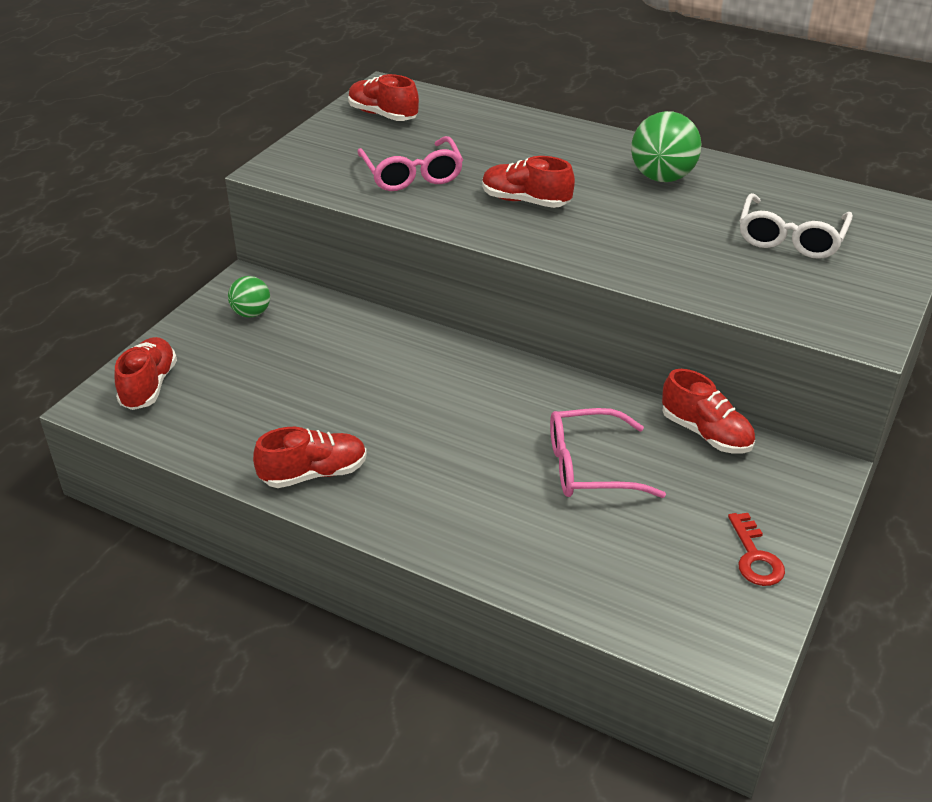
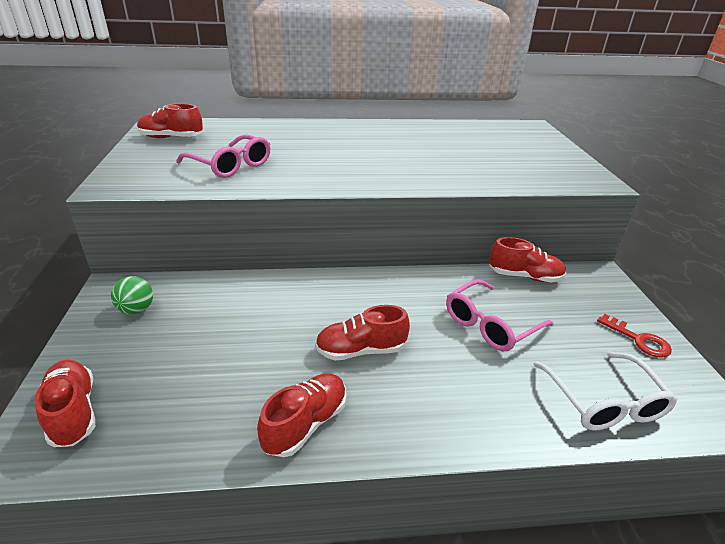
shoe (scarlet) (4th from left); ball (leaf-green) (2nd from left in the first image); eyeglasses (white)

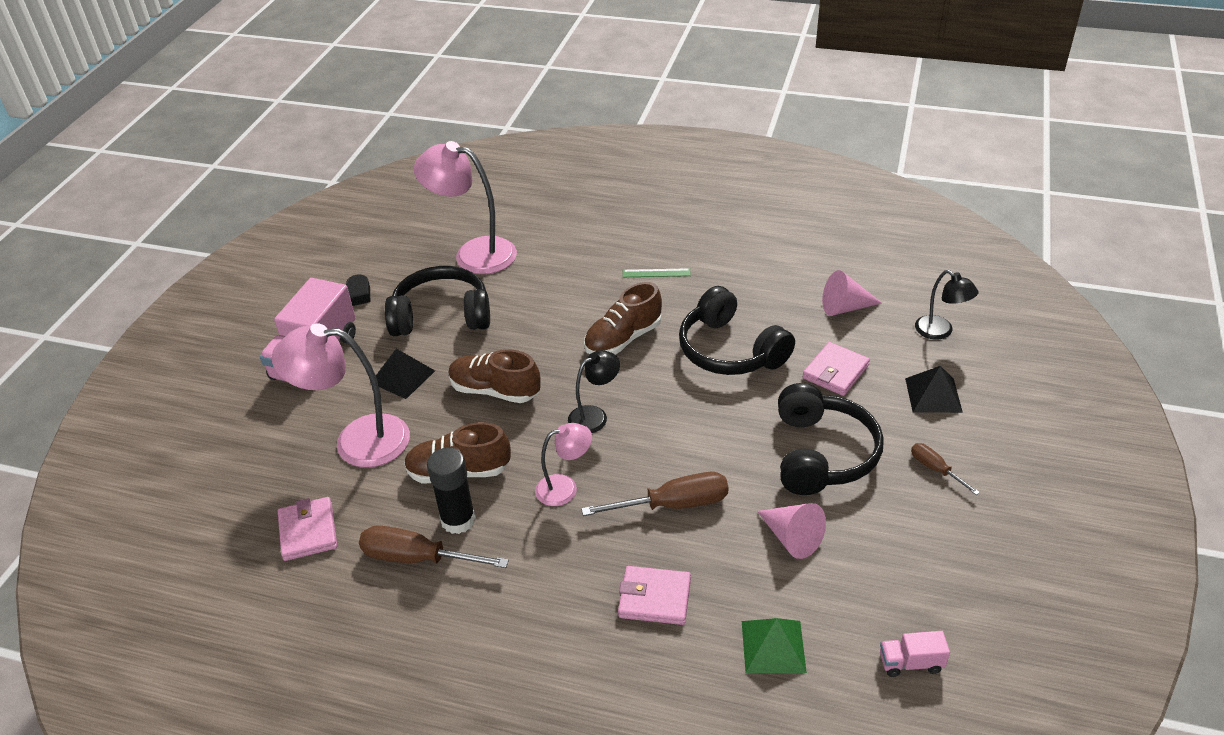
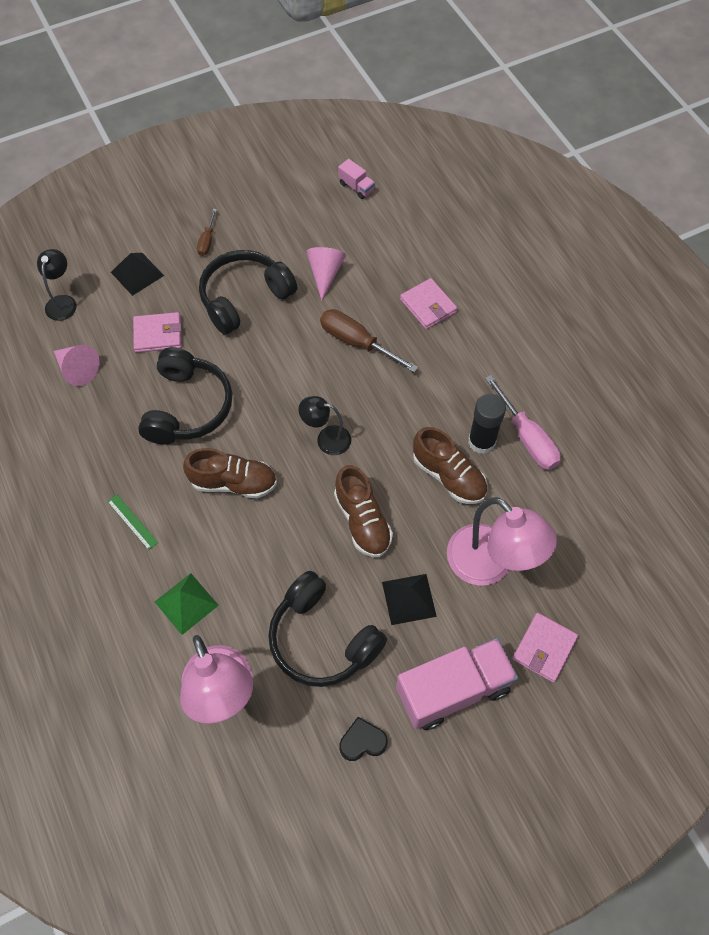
billfold (rosy) (3rd from left); flat screwdriver (rosy); desk lamp (rosy) (3rd from left in the first image); pyramid shape (leaf-green)

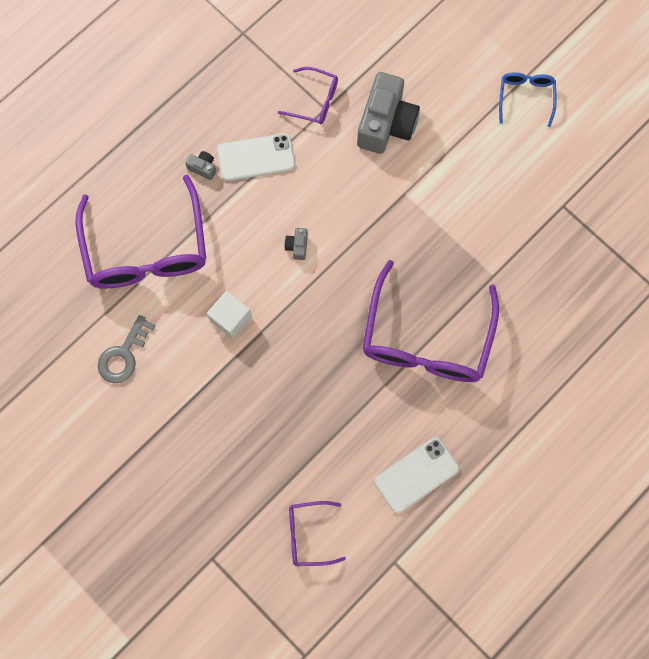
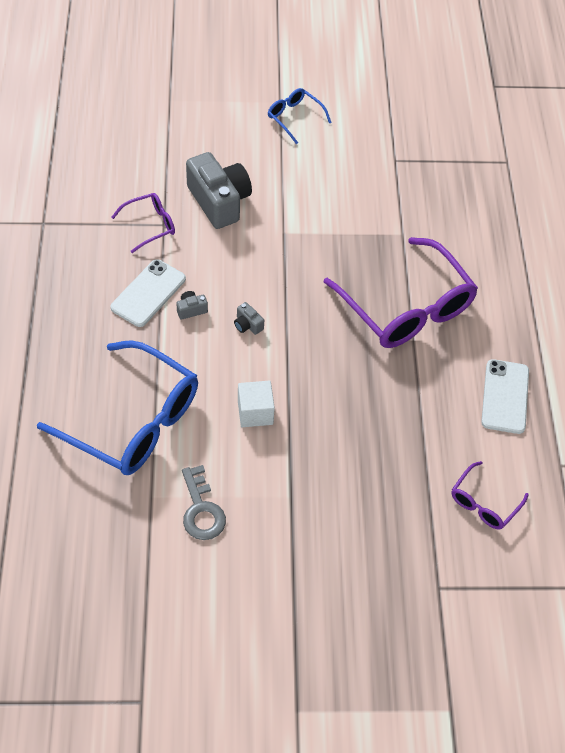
eyeglasses (blue) (1st from left); photo camera (grey) (1st from left)

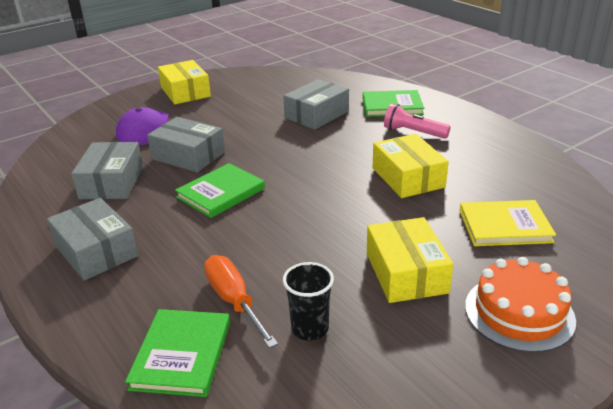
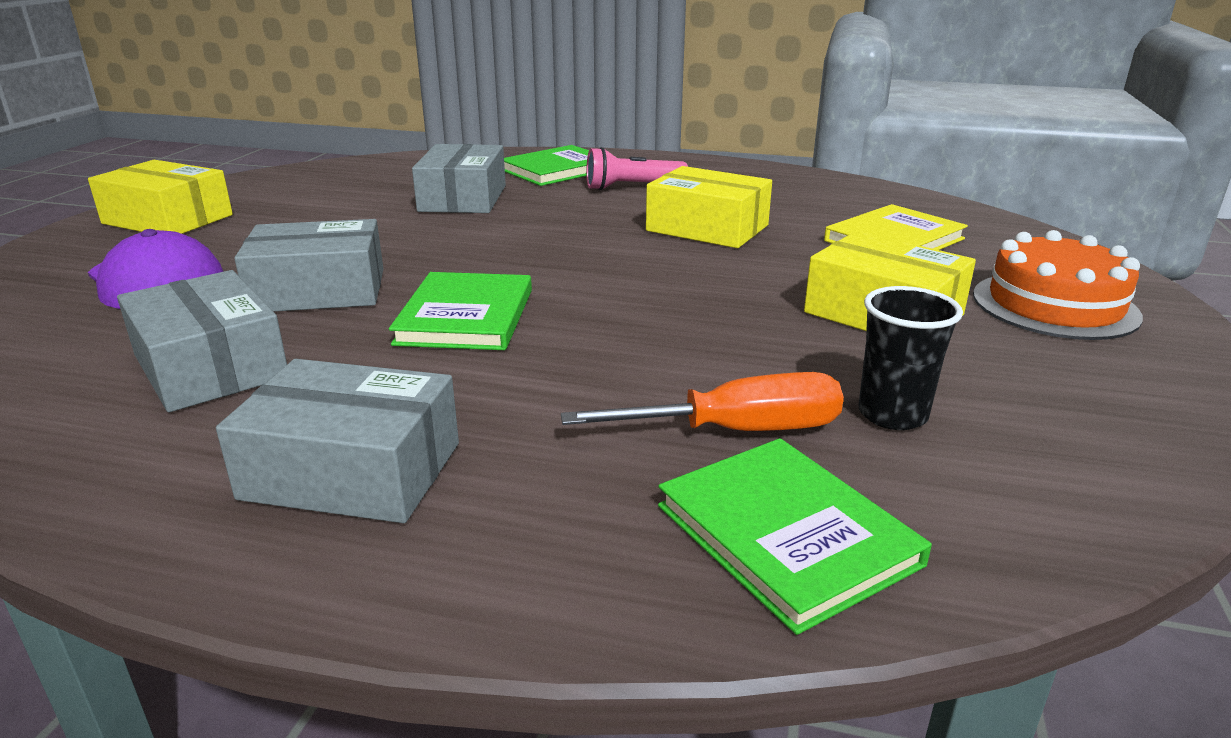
flat screwdriver (bright orange)

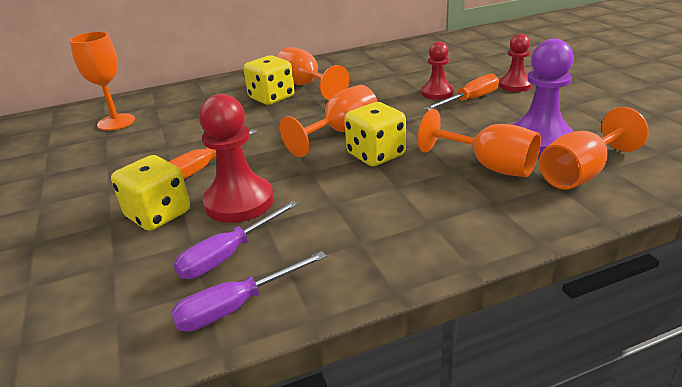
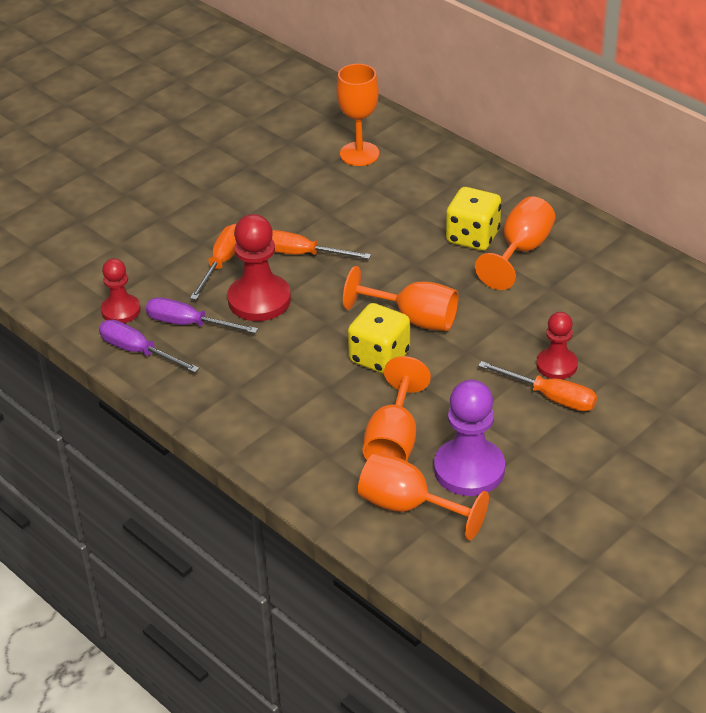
flat screwdriver (bright orange) (1st from left); game pawn (scarlet) (1st from left)

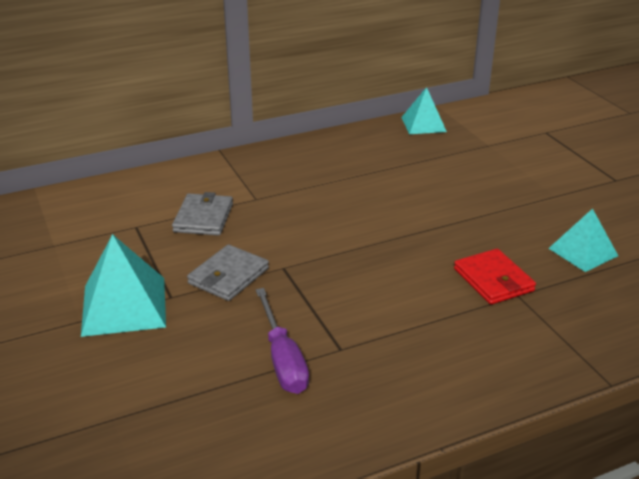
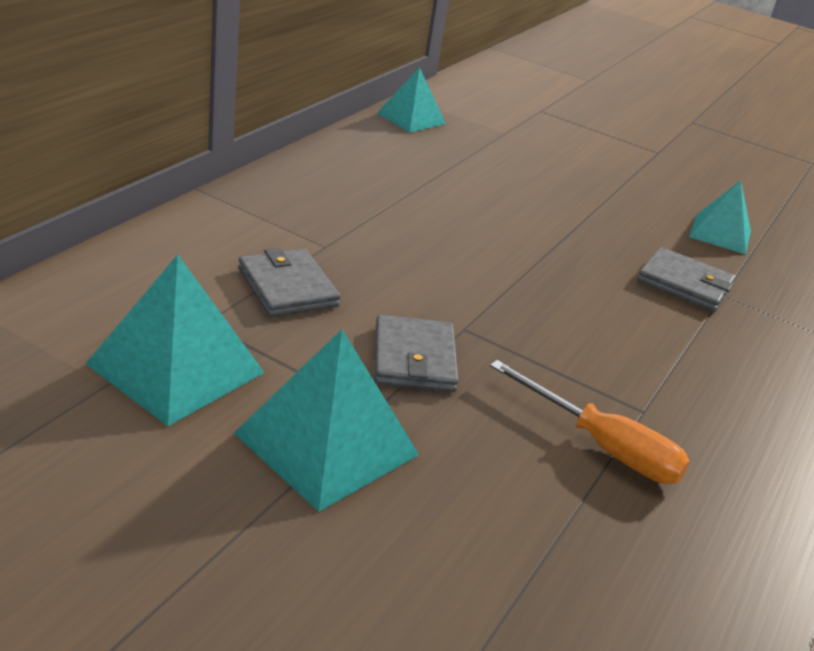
flat screwdriver (bright orange); billfold (grey) (3rd from left); pyramid shape (aqua) (1st from left)

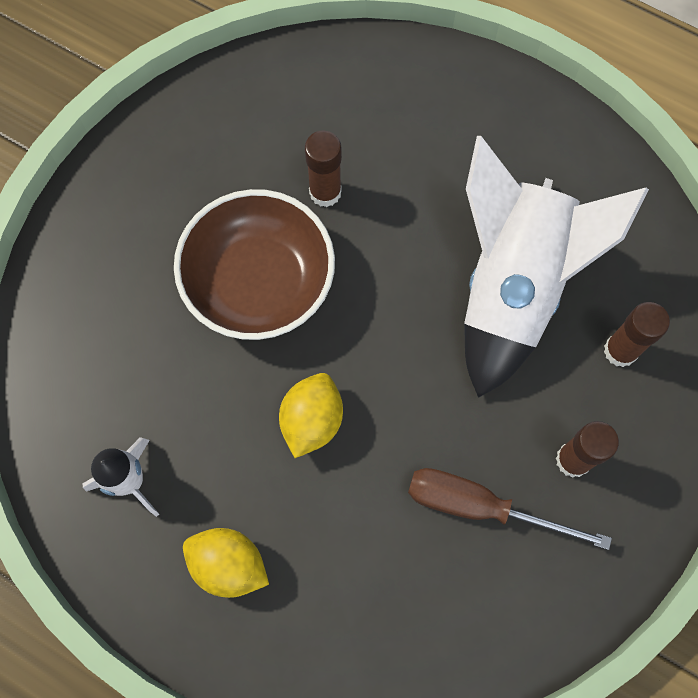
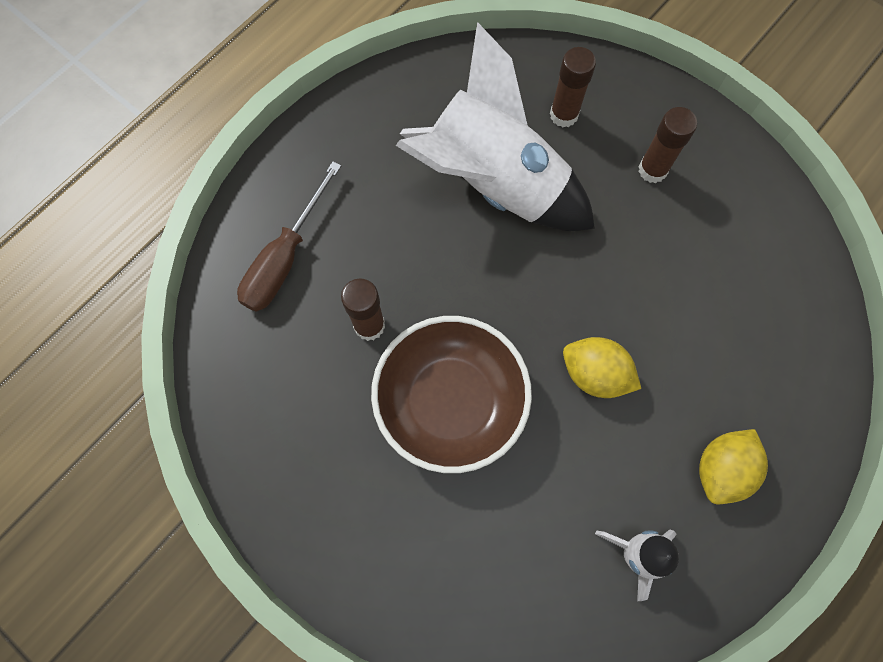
flat screwdriver (russet)

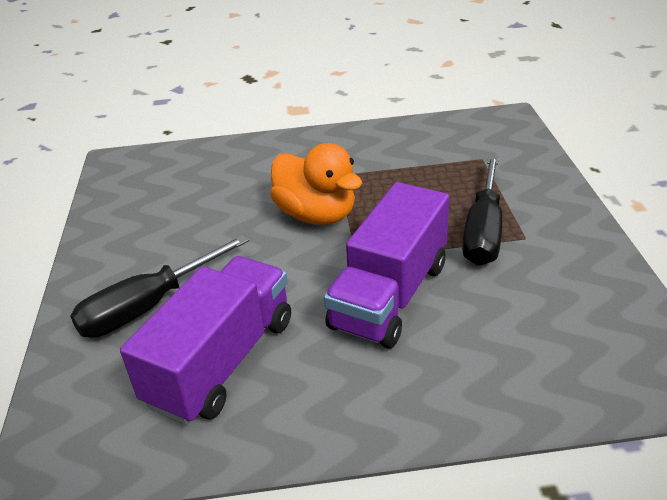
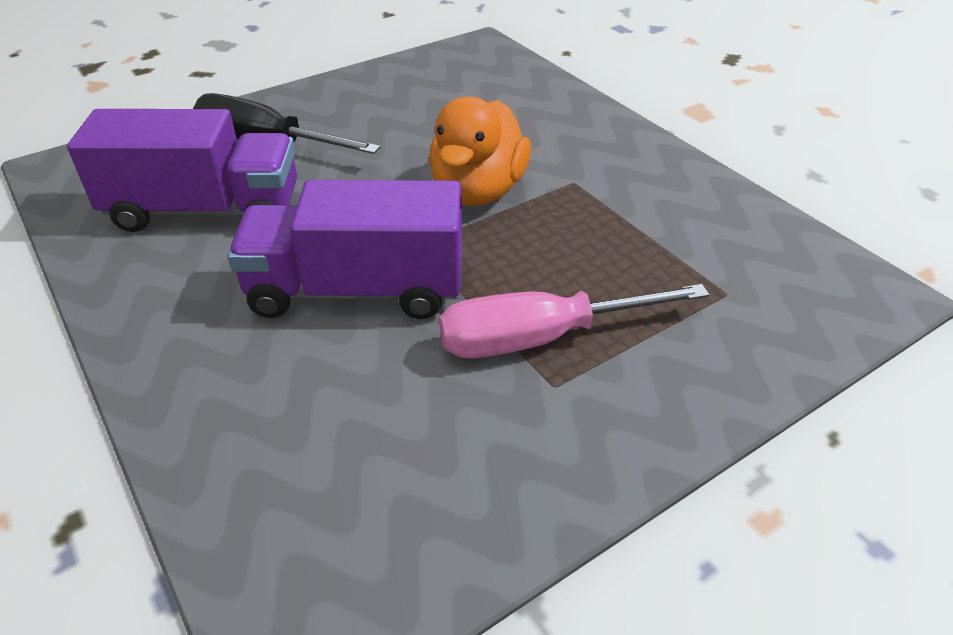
flat screwdriver (rosy)

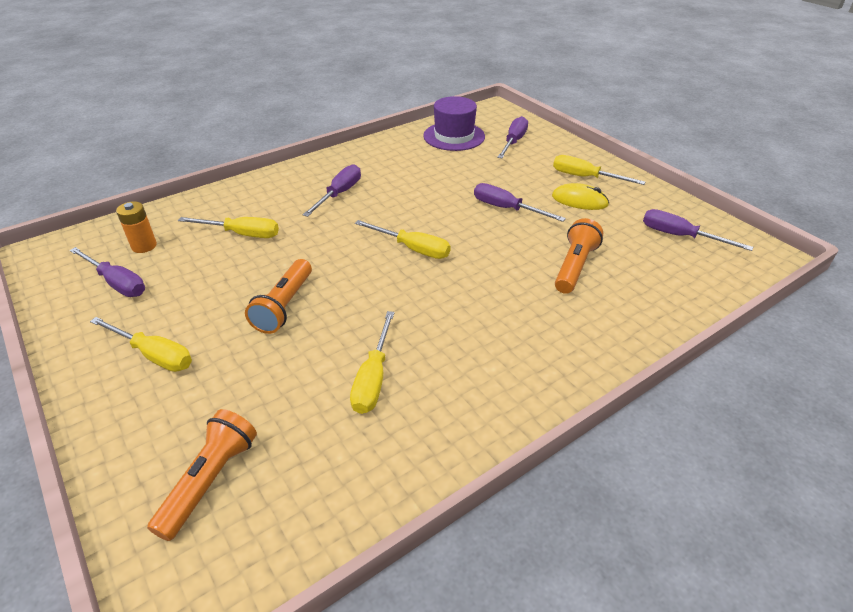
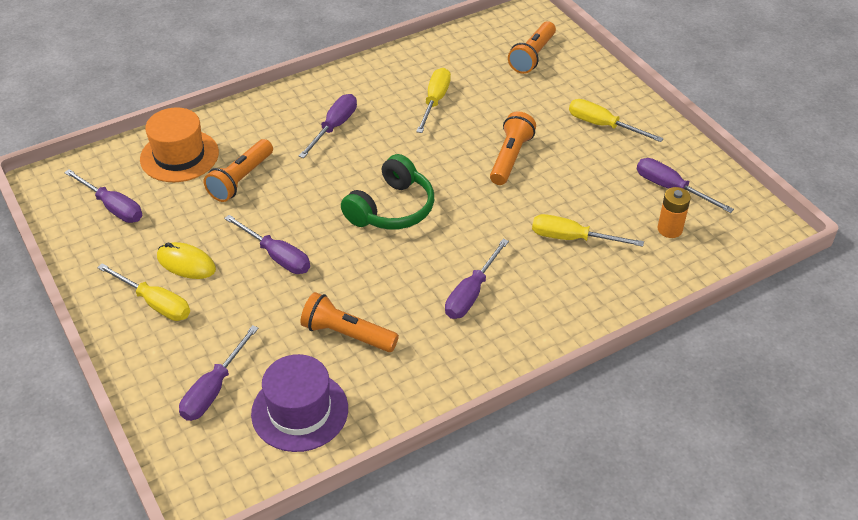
headset (leaf-green); top hat (bright orange); flat screwdriver (violet) (4th from left); torch (bright orange) (2nd from left)

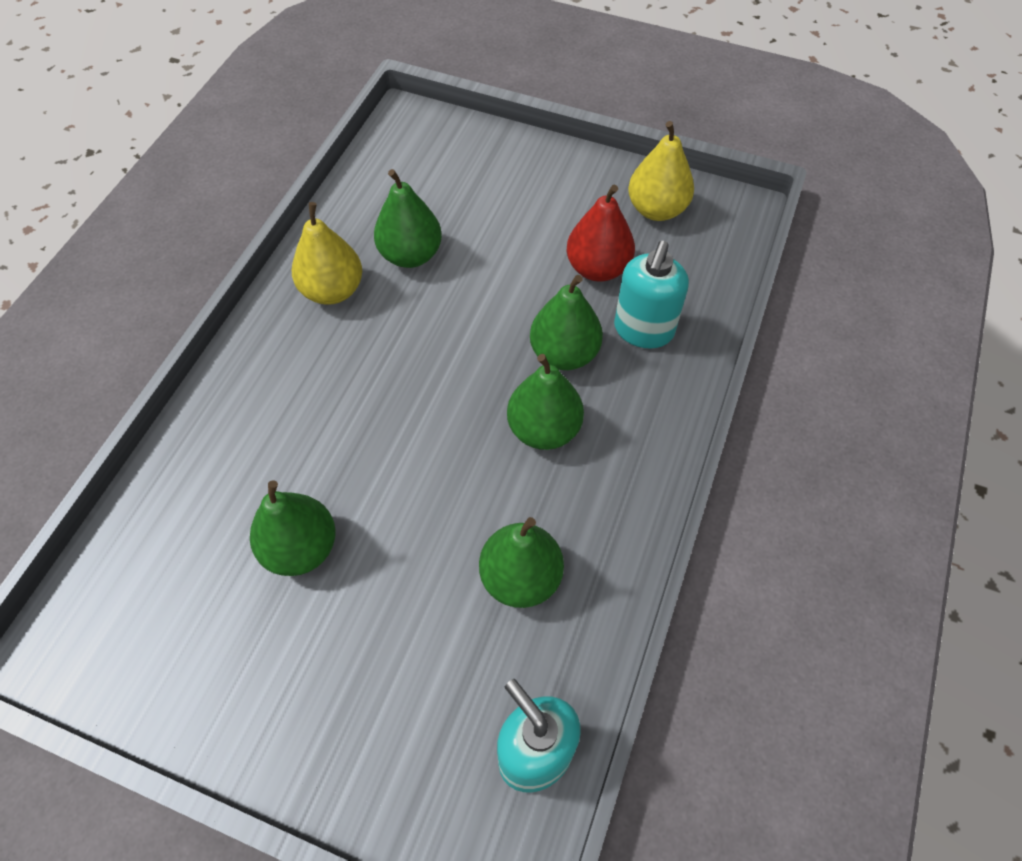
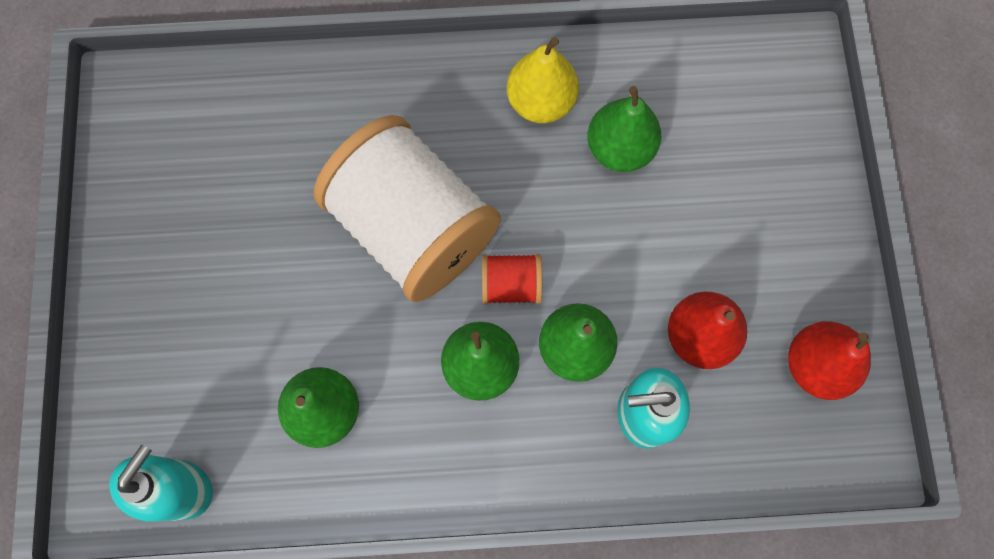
toy pear (leaf-green) (1st from left in the first image); toy pear (scarlet) (2nd from left); reel of thread (white); reel of thread (scarlet)

